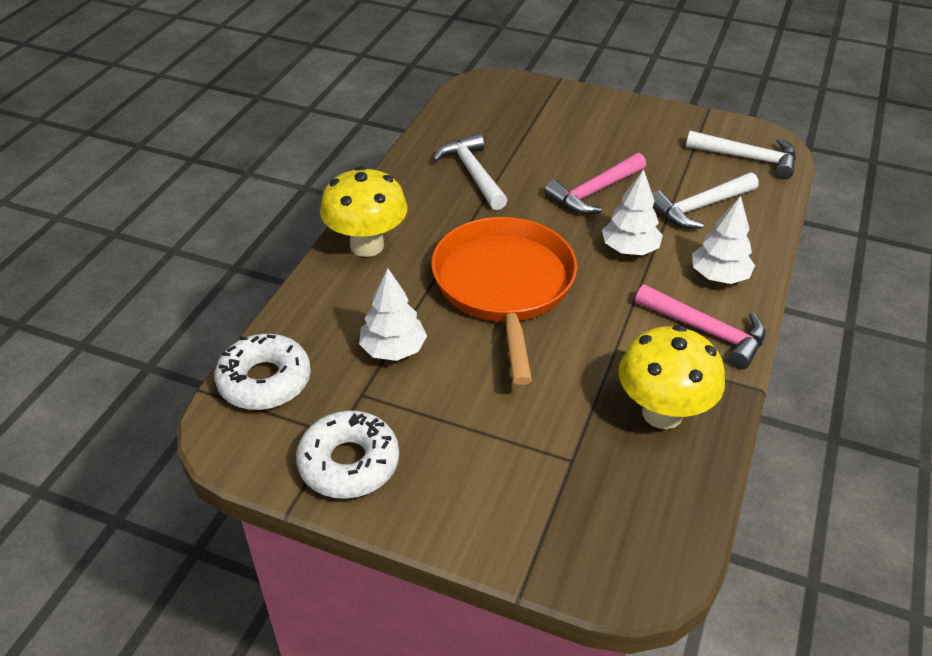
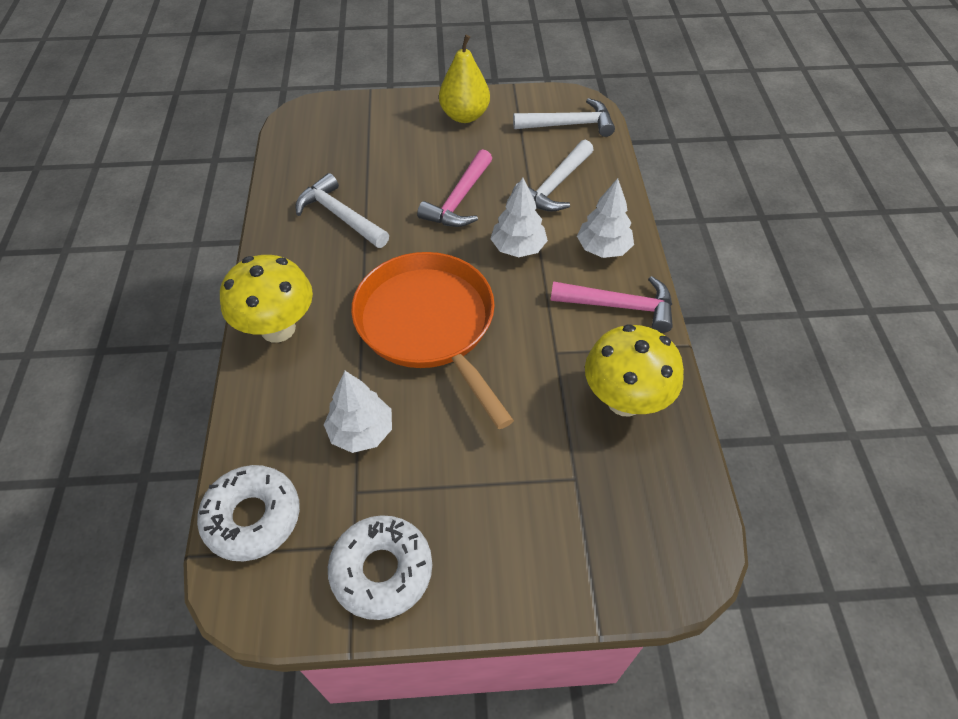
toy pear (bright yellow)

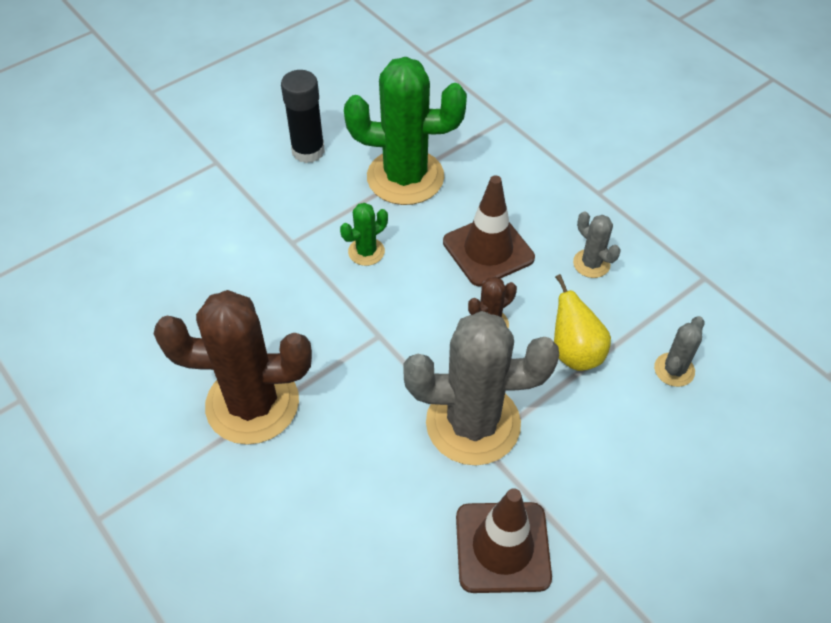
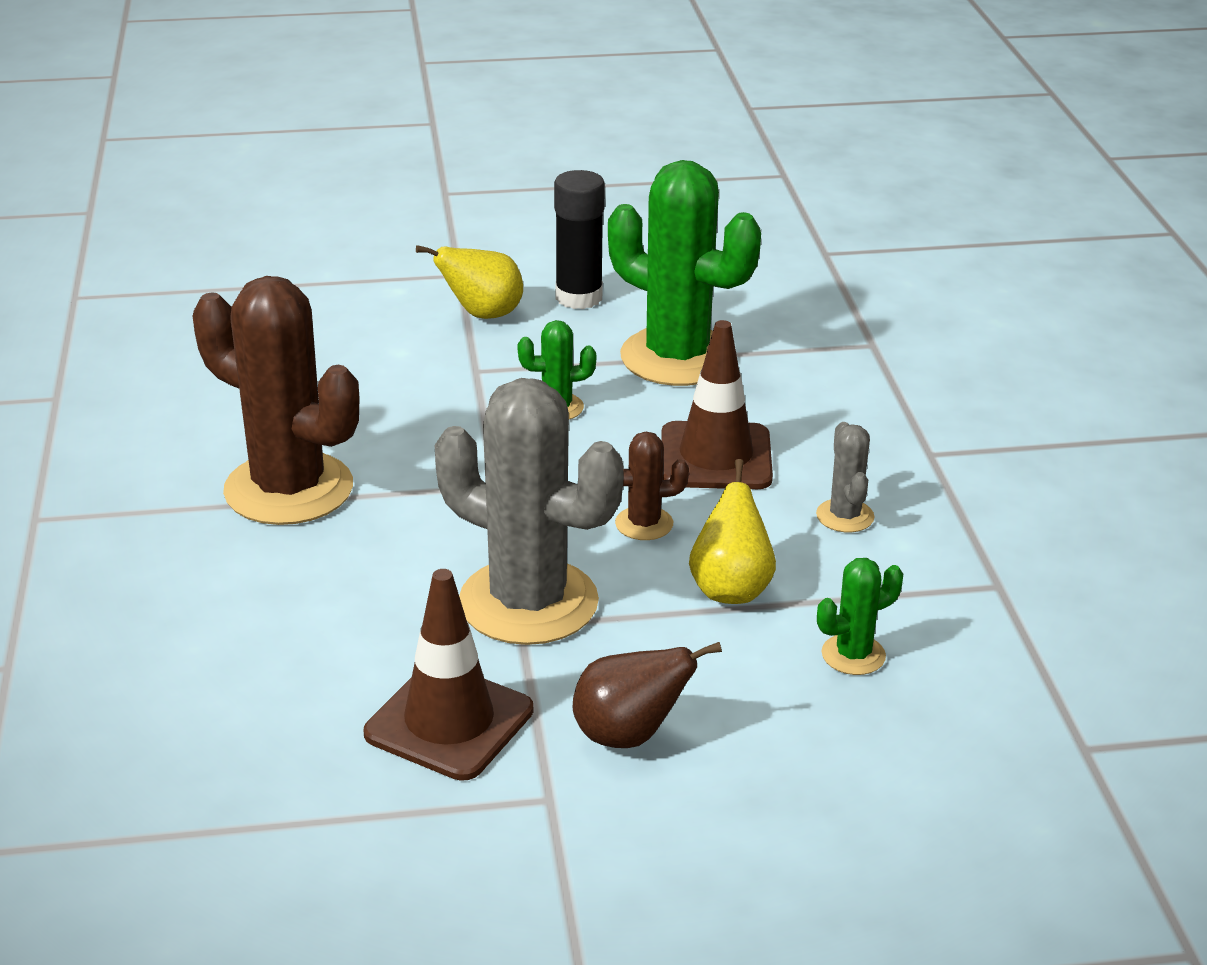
prickly plant (leaf-green) (3rd from left); toy pear (bright yellow) (1st from left); toy pear (russet)

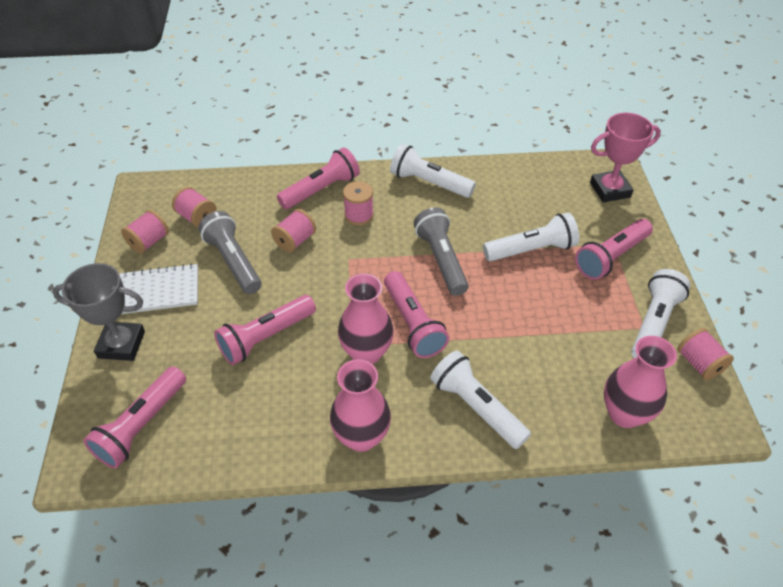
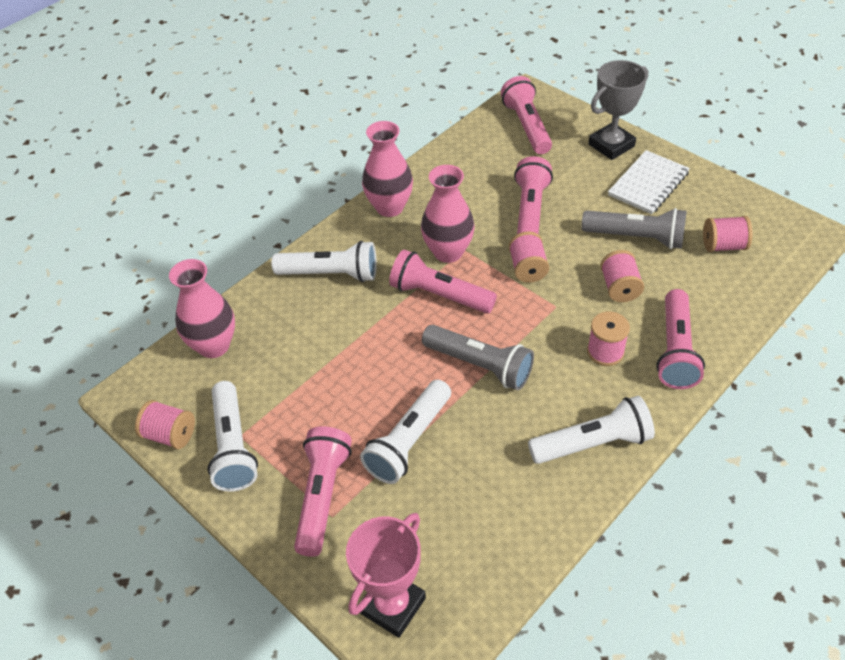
reel of thread (rosy) (2nd from left)

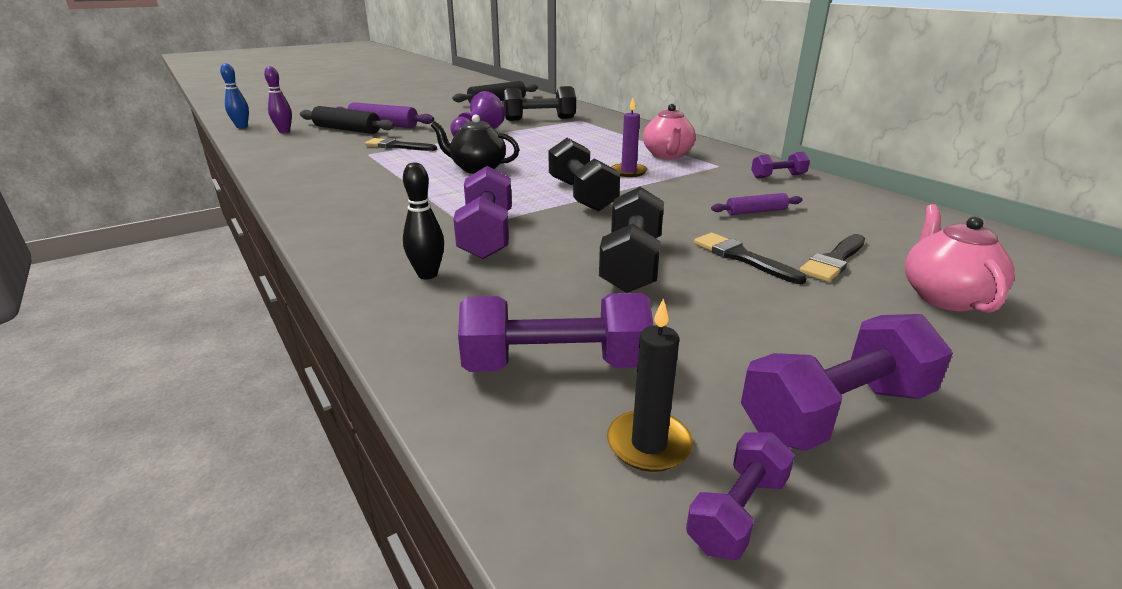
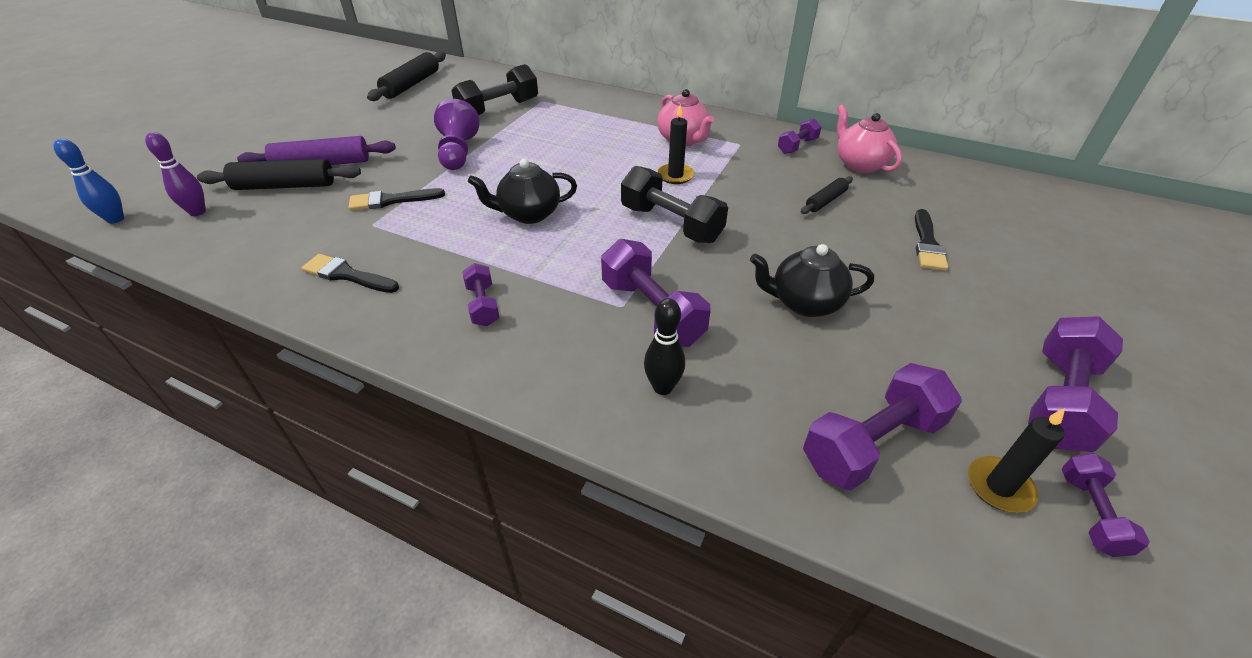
tea pot (black) (2nd from left); candle (black) (1st from left); paint brush (black) (1st from left); rolling pin (black) (3rd from left); tea pot (rosy) (2nd from left); hand weight (violet) (1st from left)

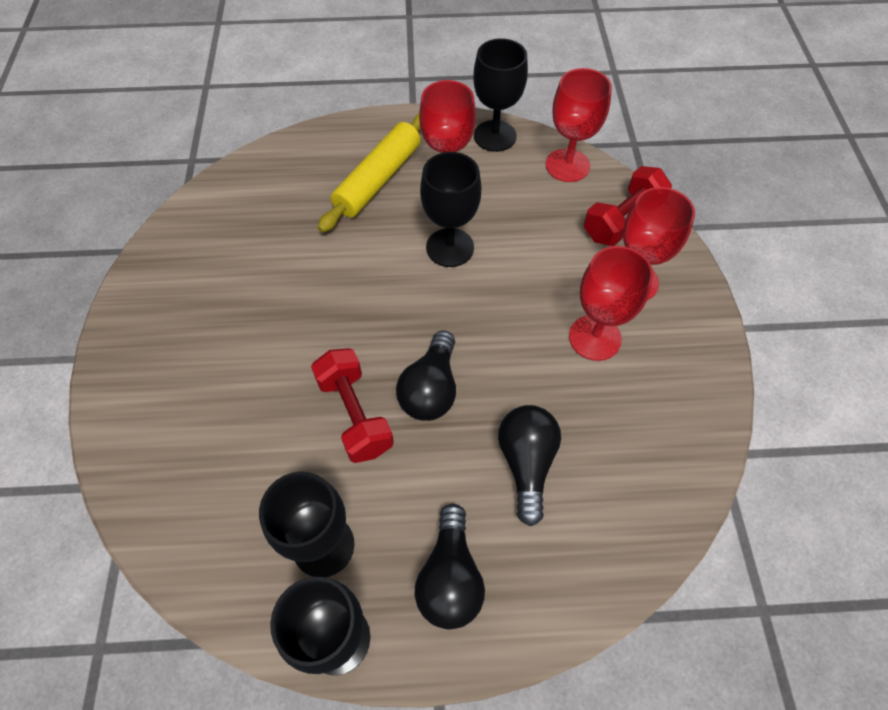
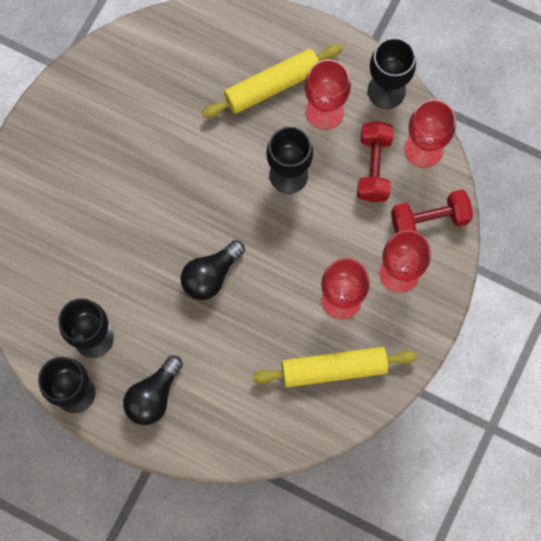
hand weight (scarlet) (1st from left); lightbulb (black) (3rd from left in the first image); rolling pin (bright yellow) (2nd from left)

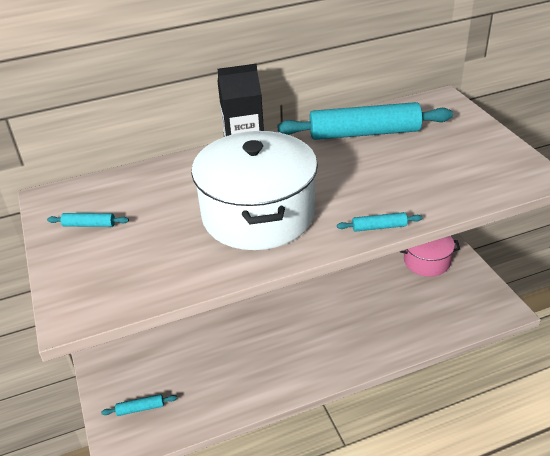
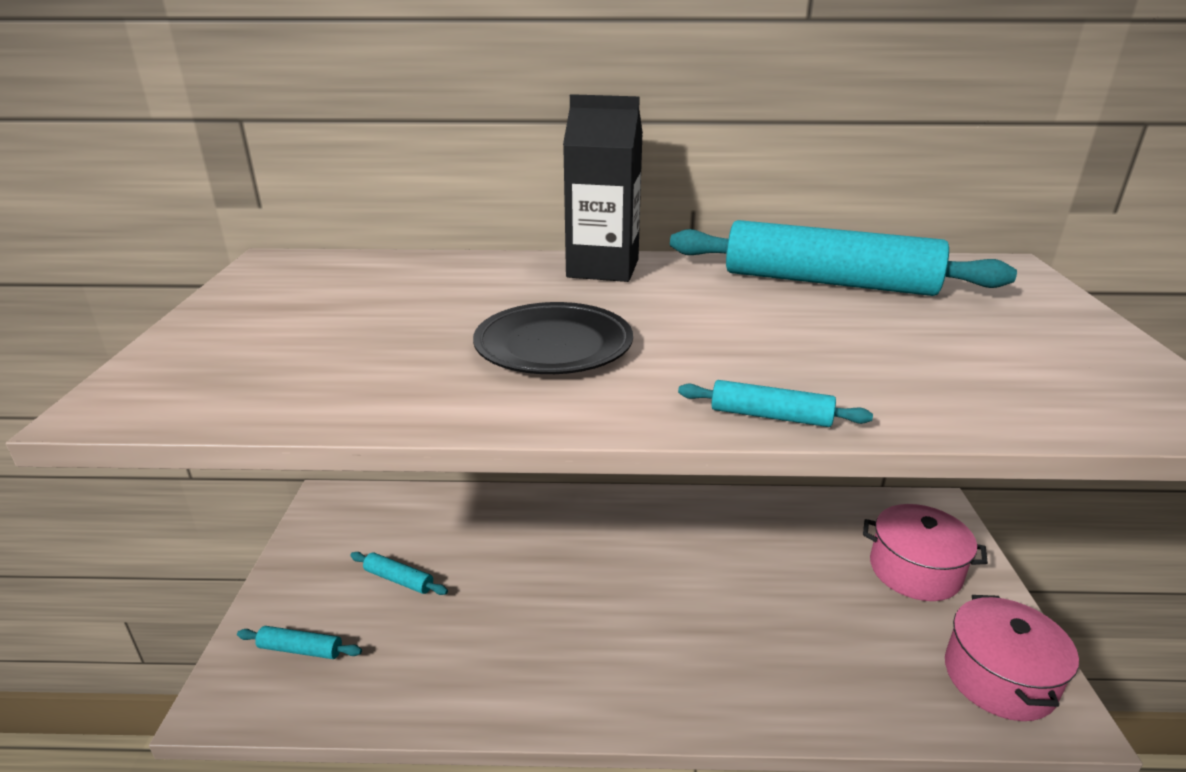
rolling pin (aqua) (2nd from left); plate (black); cooking pot (rosy) (2nd from left)

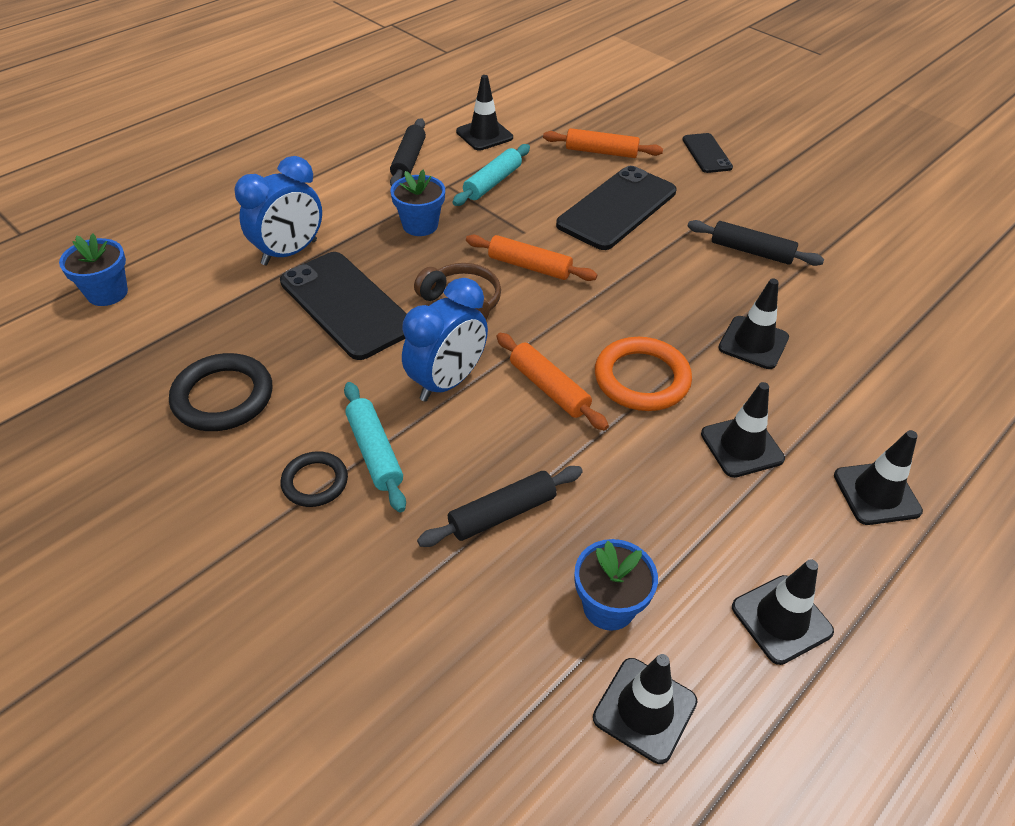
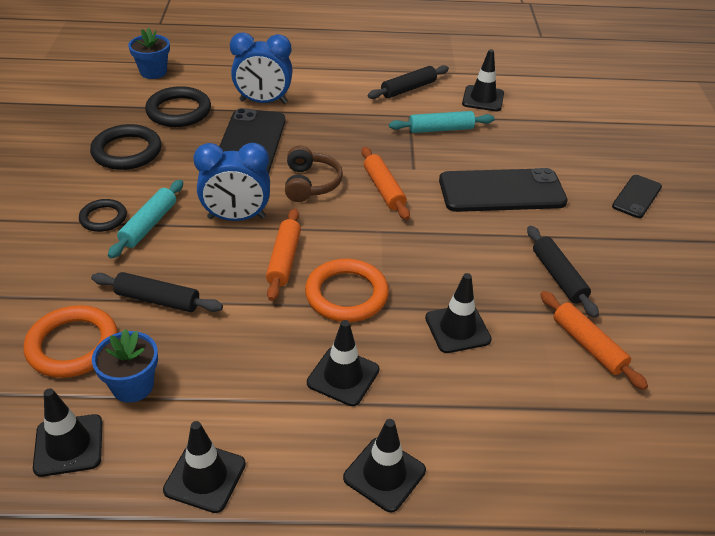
flower pot (blue) (2nd from left in the first image); rolling pin (bright orange) (3rd from left); torus (bright orange) (1st from left); torus (black) (3rd from left)

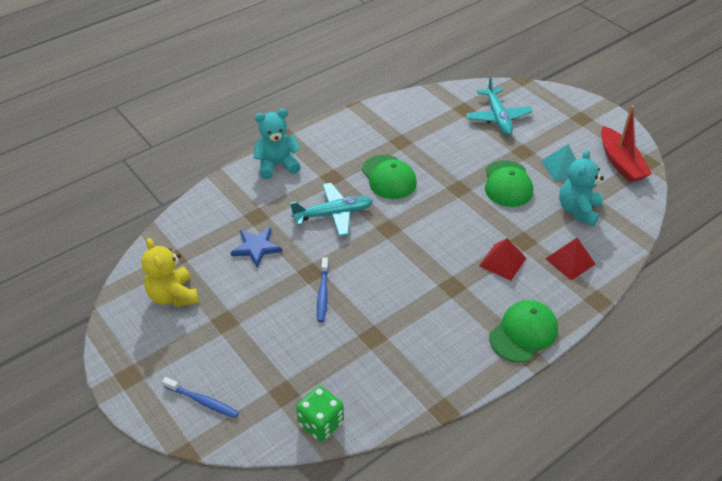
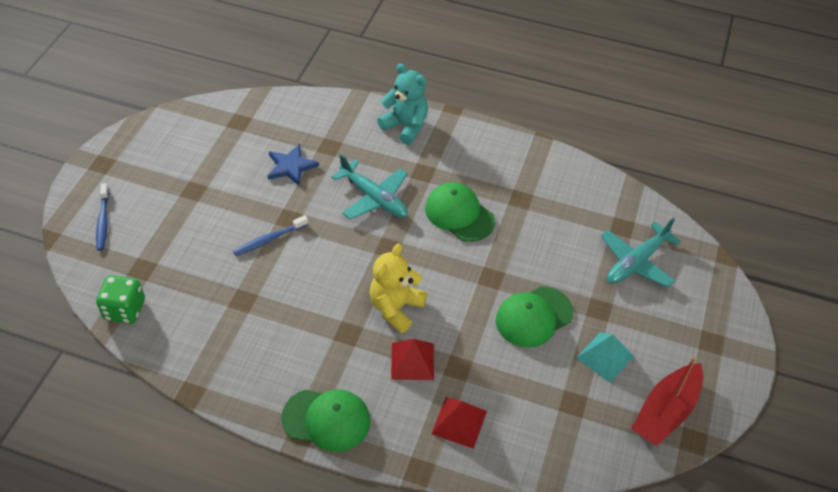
teddy bear (bright yellow); baseball cap (leaf-green) (2nd from left); teddy bear (aqua) (2nd from left in the first image)

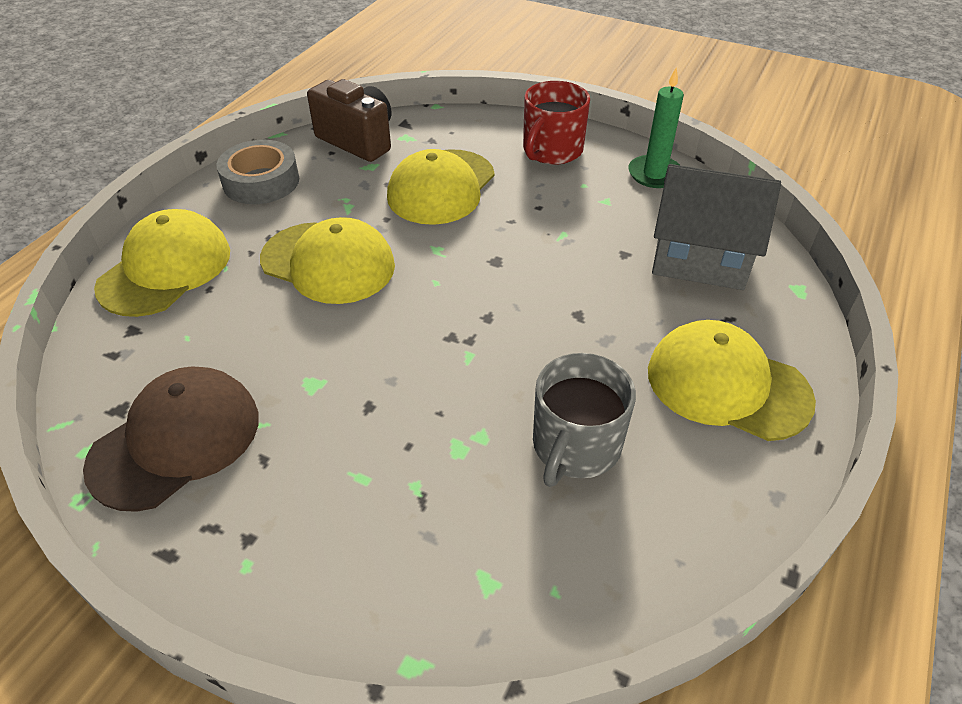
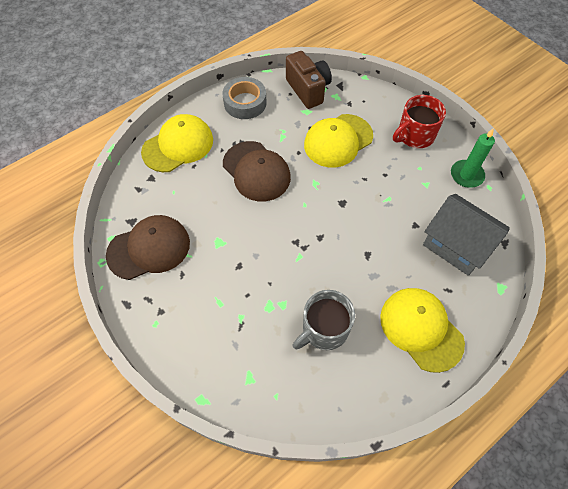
baseball cap (russet) (2nd from left)

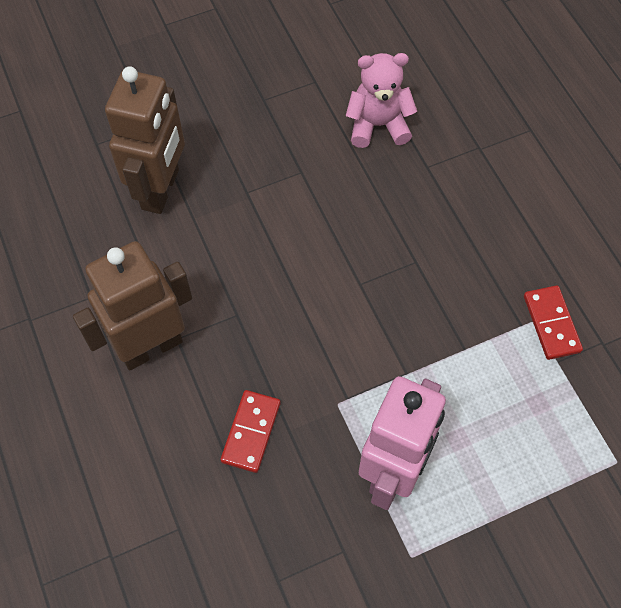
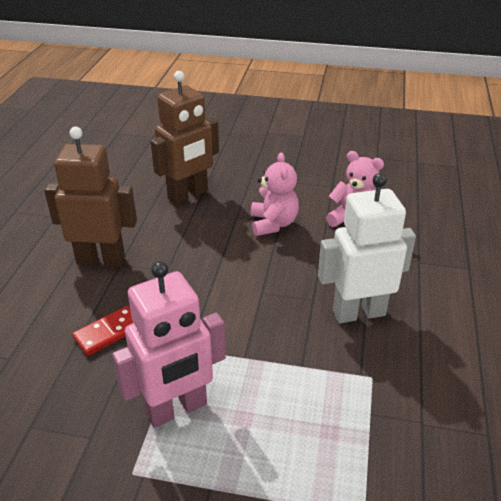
domino tile (scarlet) (2nd from left in the first image); teddy bear (rosy) (1st from left); robot (white)

